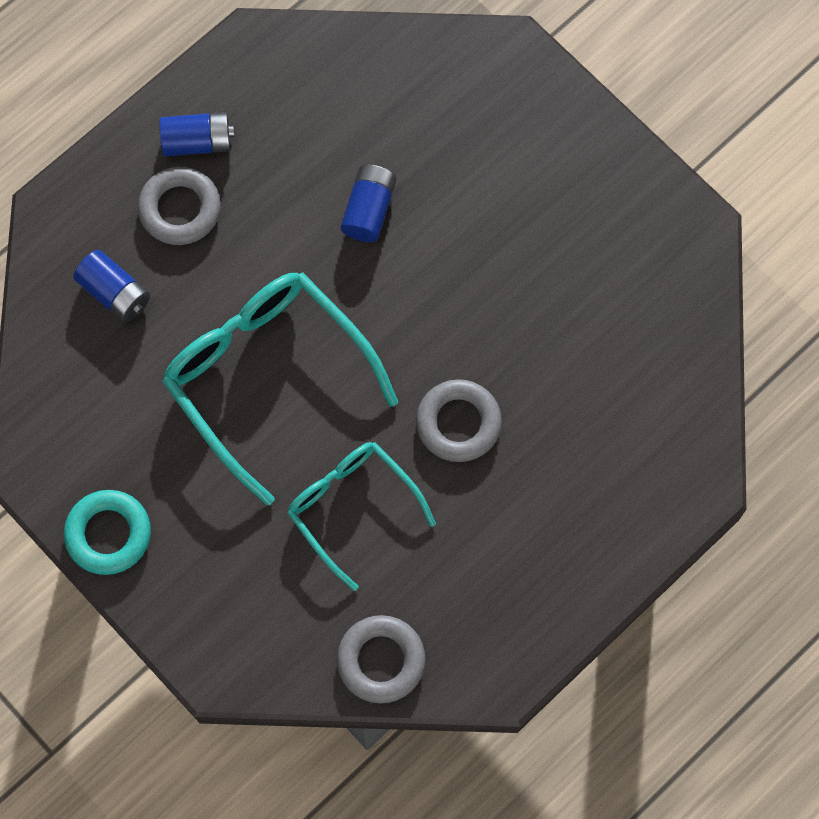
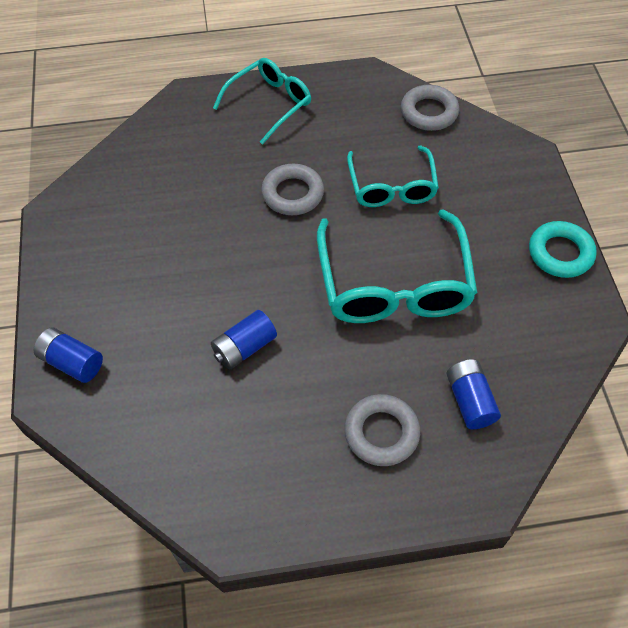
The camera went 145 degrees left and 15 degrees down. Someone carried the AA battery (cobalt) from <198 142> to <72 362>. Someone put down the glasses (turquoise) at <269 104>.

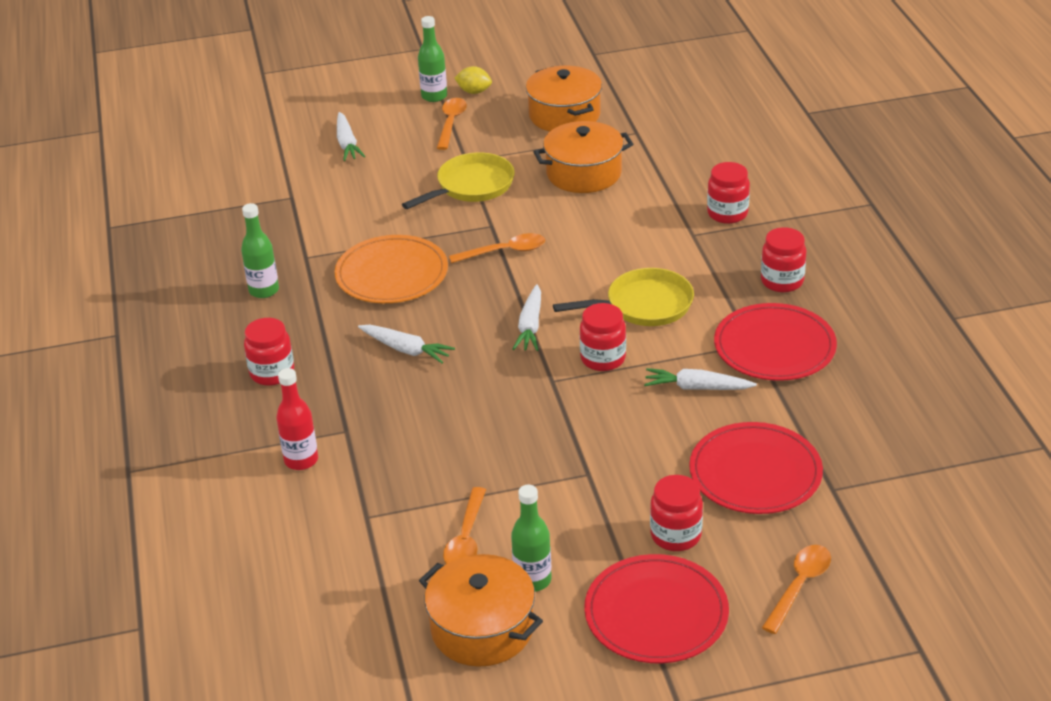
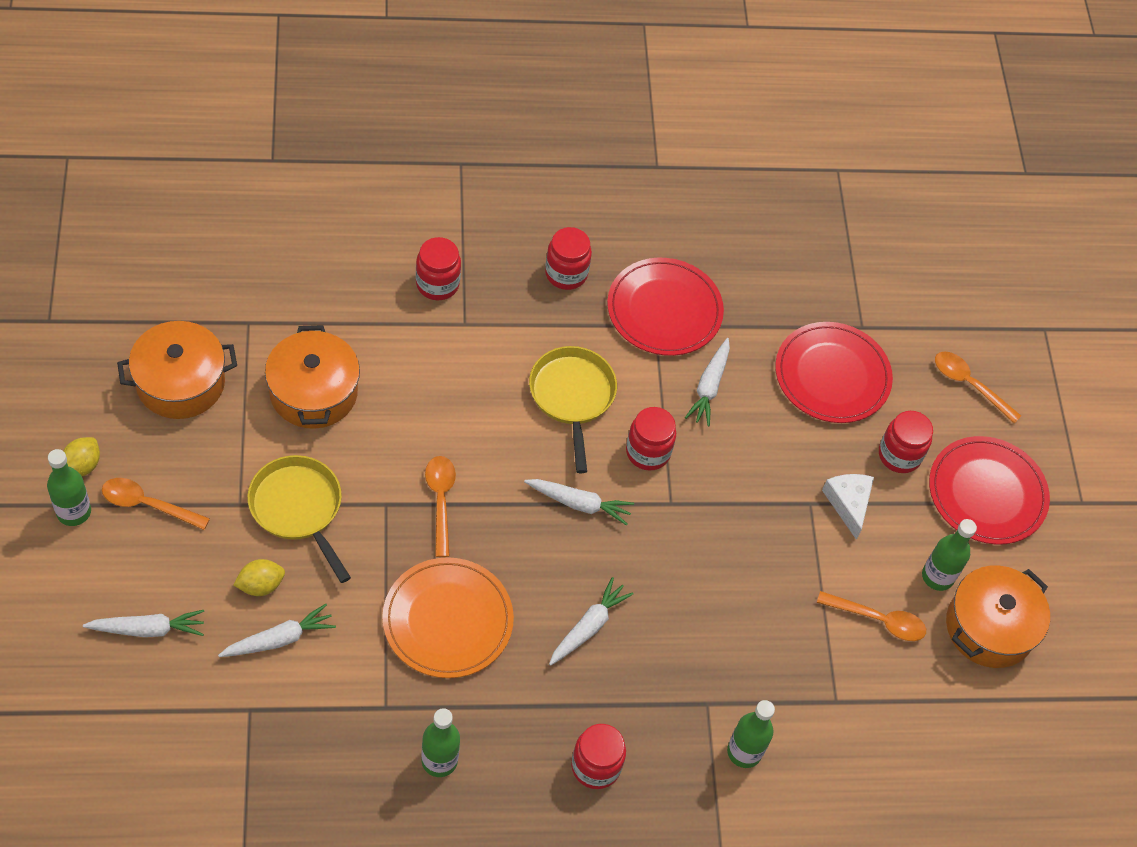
The camera went 90 degrees left and 20 degrees up. Someone repainted the bottle (red) at <301 460>, which became the bottle (leaf-green) at <744 752>. Someone put down the carrot (pure white) at <279 639>. Someone put down the lemon (bright yellow) at <260 585>. Someone put down the cheese wedge (pure white) at <848 503>.

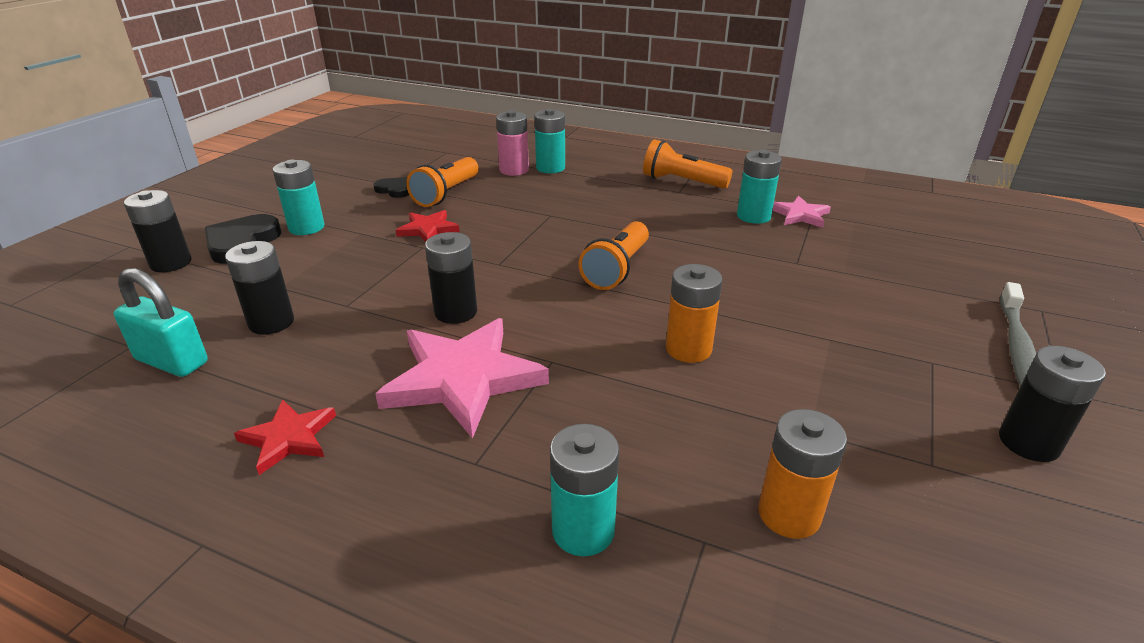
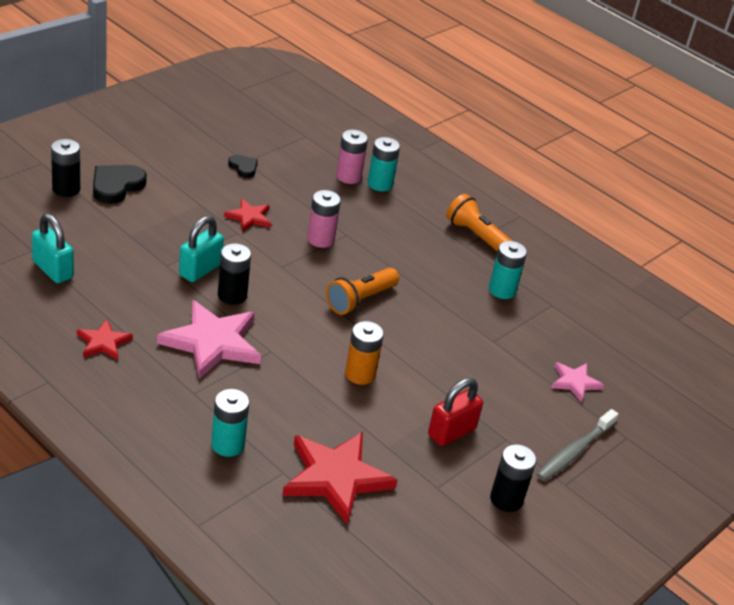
The camera went 15 degrees right and 5 degrees up. Someone took away the AA battery (ebony) at <271 322>. Someone took away the AA battery (turquoise) at <306 227>. Someone took away the flashlight (orange) at <446 194>. Someone swapped the AA battery (orange) at <789 514> for the star shape (red) at <336 478>. Someone carried the star shape (pink) from <800 215> to <574 382>. Someone put down the small lock (turquoise) at <200 270>. Someone put down the AA battery (pink) at <320 239>. Someone put down the small lock (red) at <451 432>.

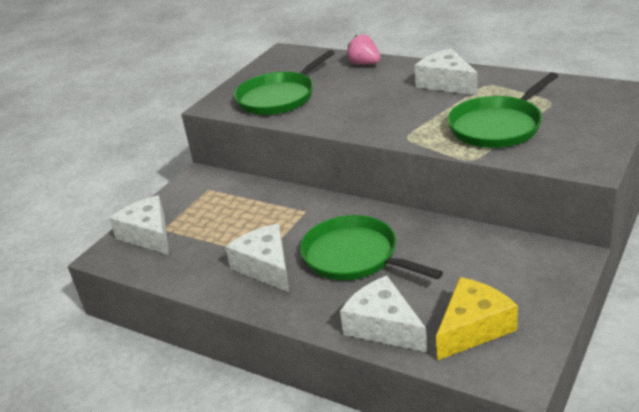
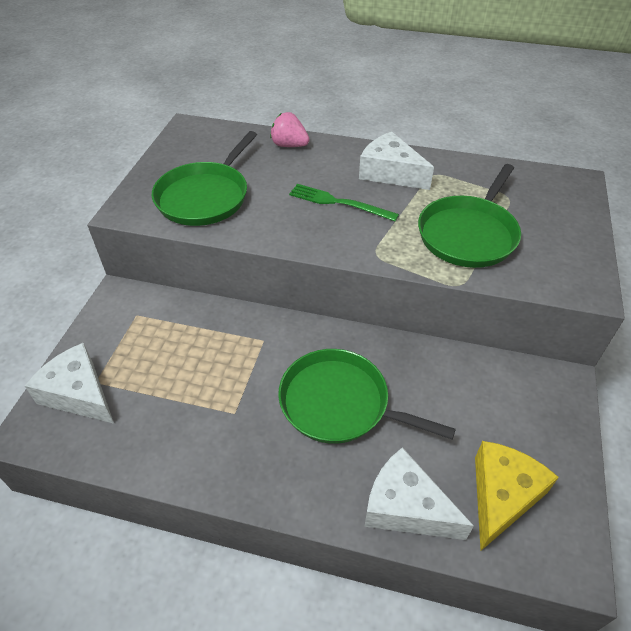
The camera went 20 degrees left and 15 degrees up. Someone took away the cheese wedge (pure white) at <265 267>. Someone put down the fork (leaf-green) at <339 203>.

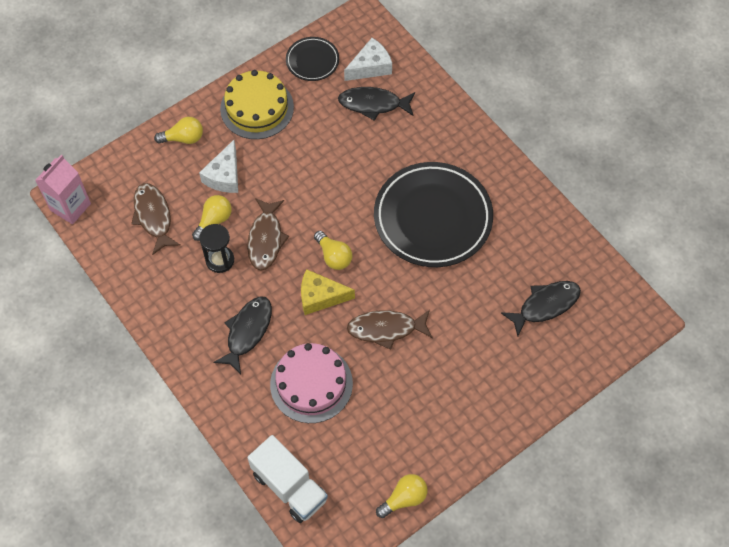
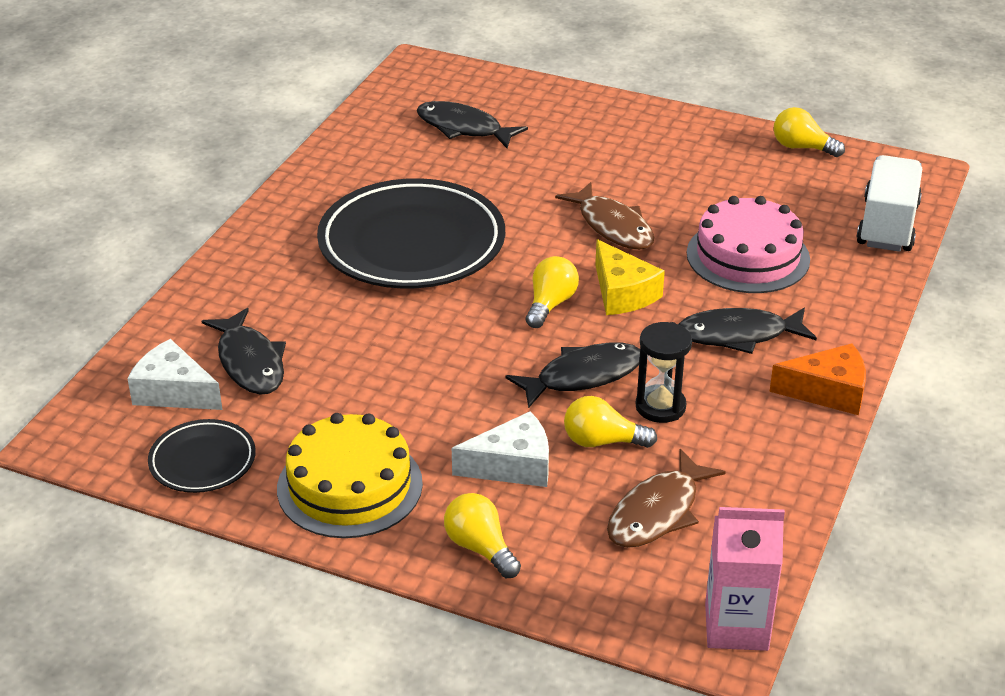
The camera went 120 degrees left and 25 degrees down. Someone repainted the toy fish (brown) at <266 239>, which became the toy fish (ebony) at <583 376>. Someone put down the cheese wedge (orange) at <828 392>.

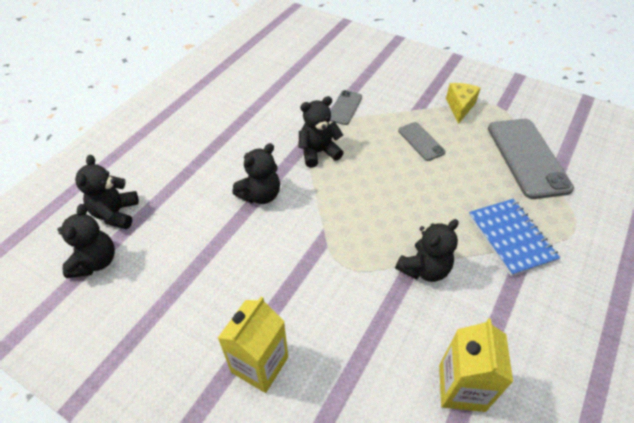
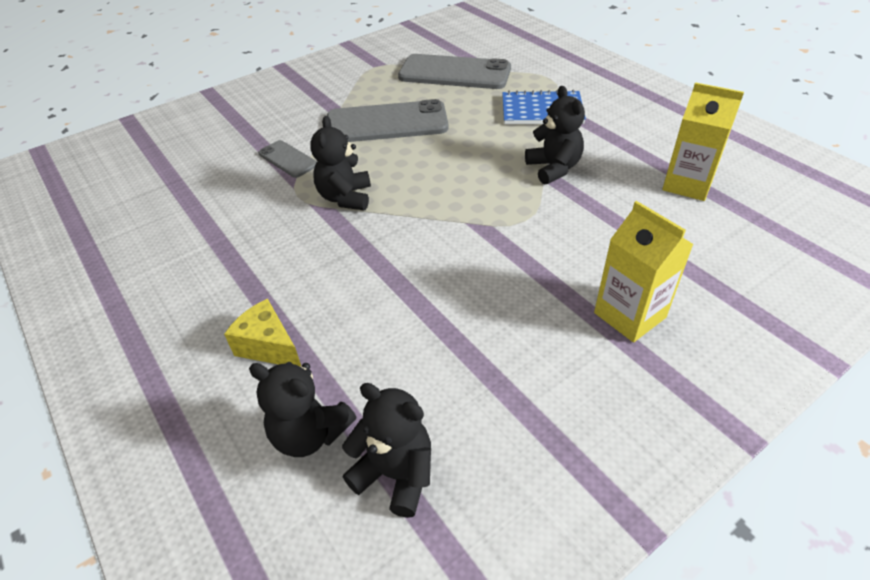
The camera went 65 degrees left and 5 degrees down. Someone took away the teddy bear (ebony) at <260 195>. Someone scaled the smartphone (grey) at <421 141> by 1.97. Someone carried the cheese wedge (bright yellow) from <460 107> to <268 347>.

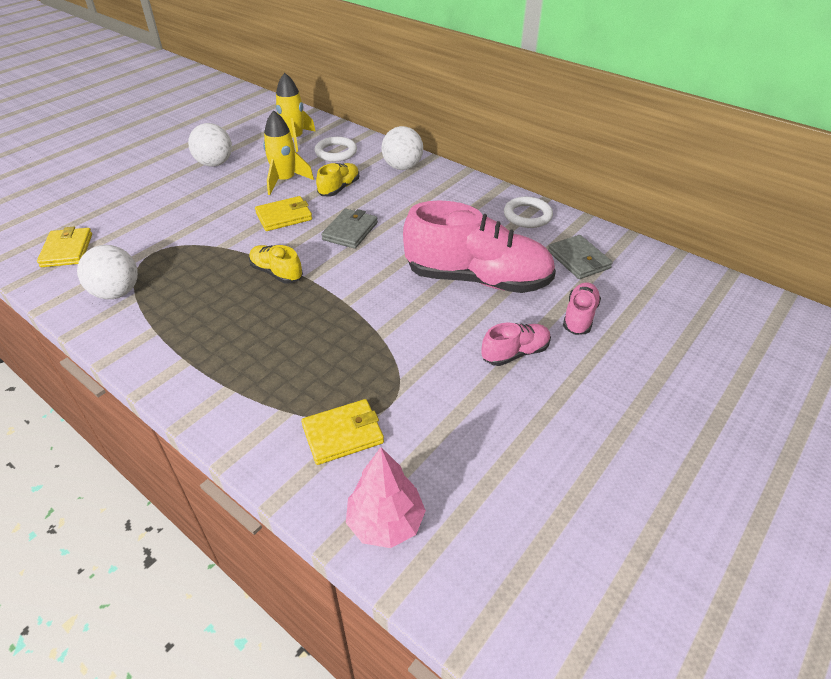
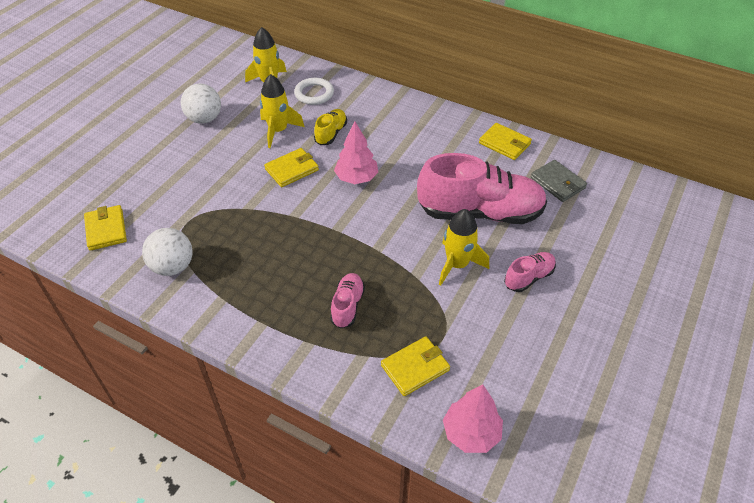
The camera went 10 degrees left and 5 degrees up. Someone took away the shoe (bright yellow) at <276 273>. Someone swapped the wallet (grey) at <350 231> for the toy tree (pink) at <356 178>. Someone took away the play ball (pure white) at <402 167>. Someone swapped the ring (pure white) at <527 215> for the wallet (bright yellow) at <504 143>. Someone carried the shoe (pink) from <579 317> to <347 306>. Someone put down the toy rocket (bright yellow) at <457 265>.

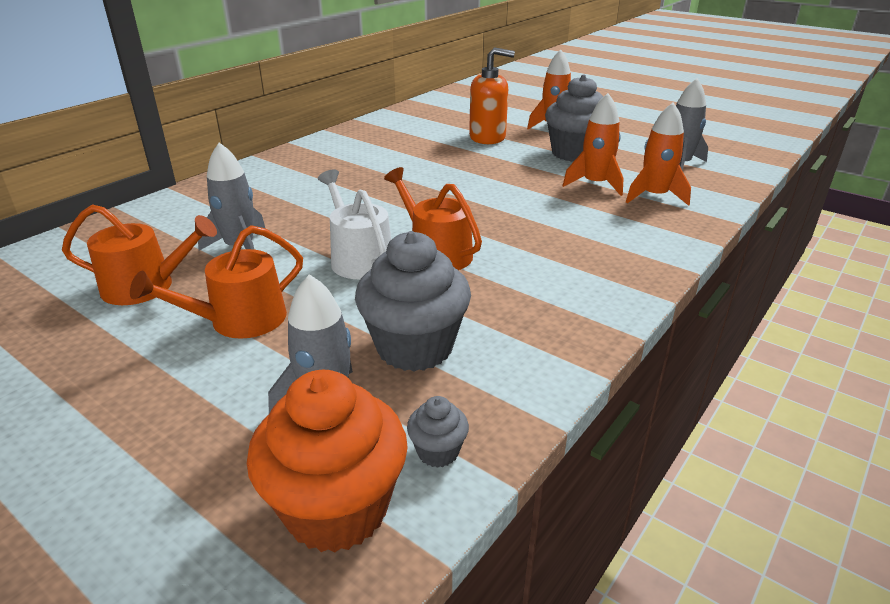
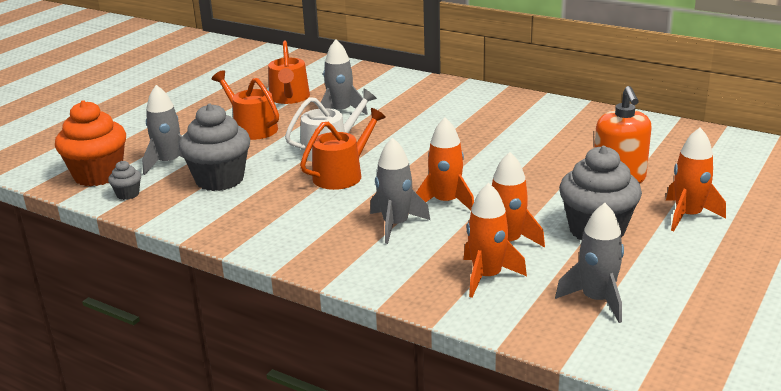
The camera went 85 degrees right and 5 degrees down. Someone put down the toy rocket (grey) at <396 225>. Someone put down the toy rocket (orange) at <445 202>.

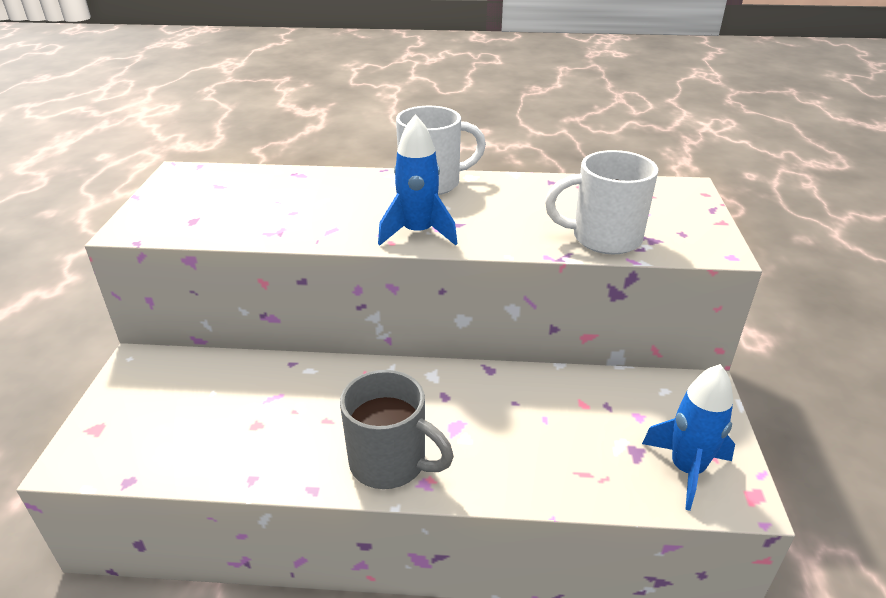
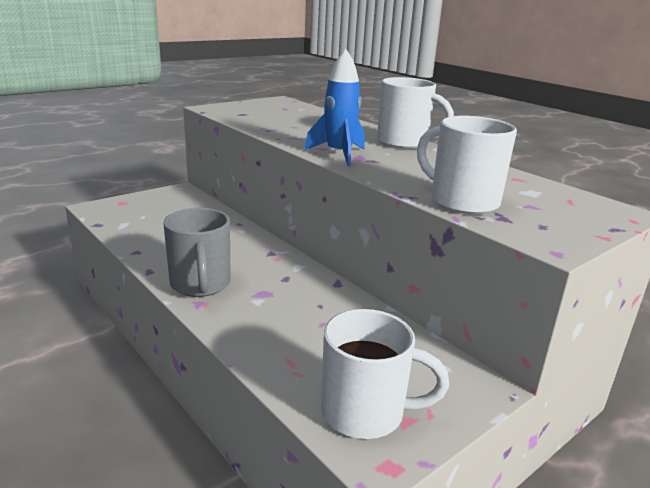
The camera went 45 degrees right and 10 degrees down. Someone swapped the toy rocket (cobalt) at <686 469> for the tea mug (pure white) at <366 412>.

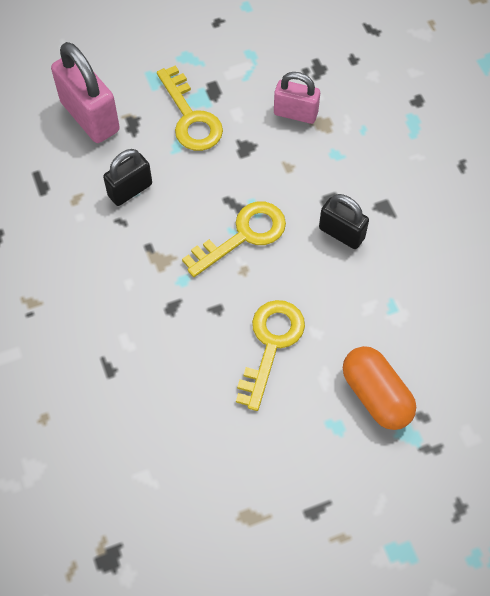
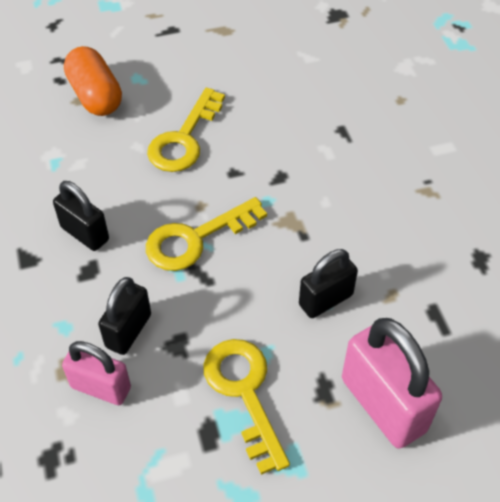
The camera went 175 degrees left and 10 degrees down. Someone put down the small lock (ebony) at <128 331>.

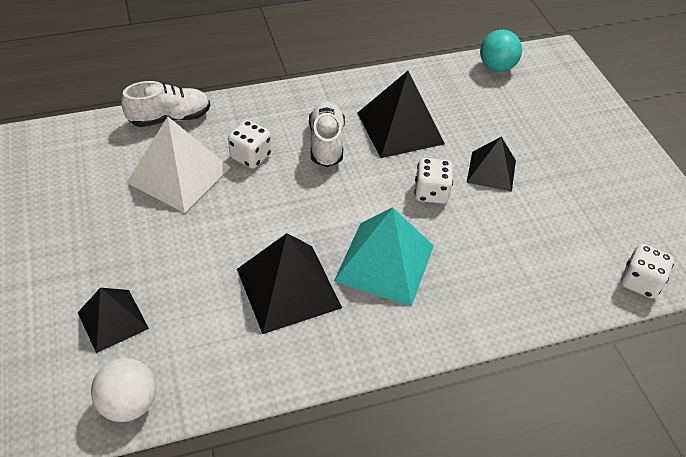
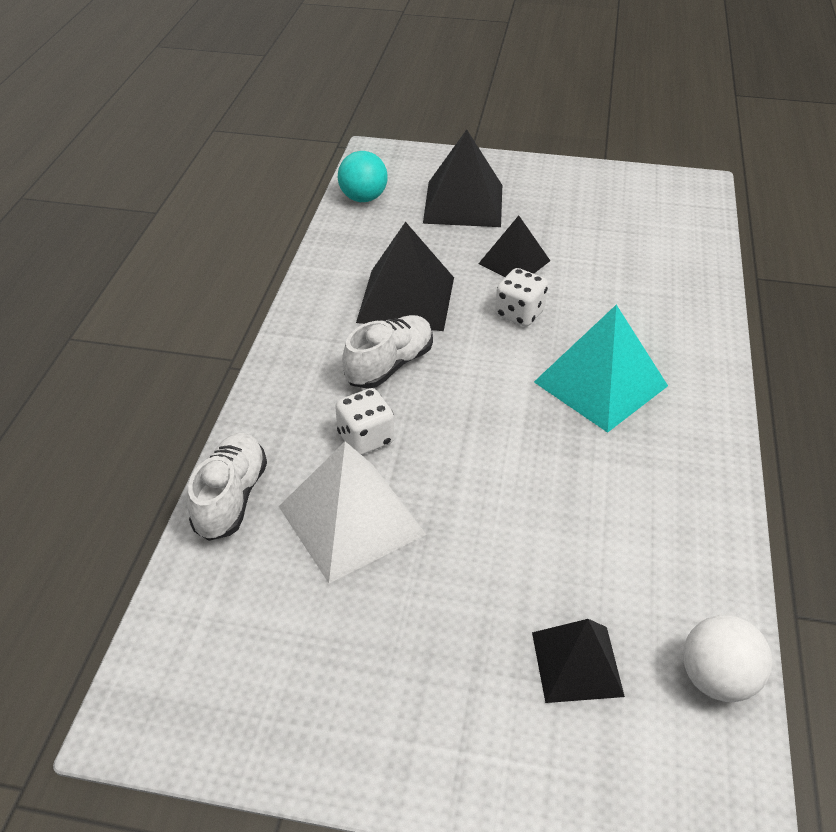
The camera went 60 degrees left and 5 degrees down. Someone carried the solid pyramid (ebony) from <288 288> to <463 203>. Someone rotated the shoe (pure white) at <326 143> by 105 degrees clockwise. Someone took away the die (pure white) at <639 282>.

